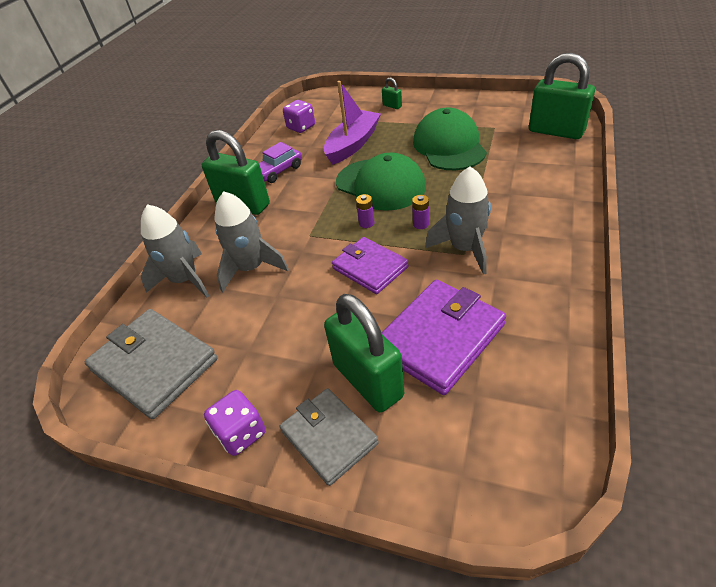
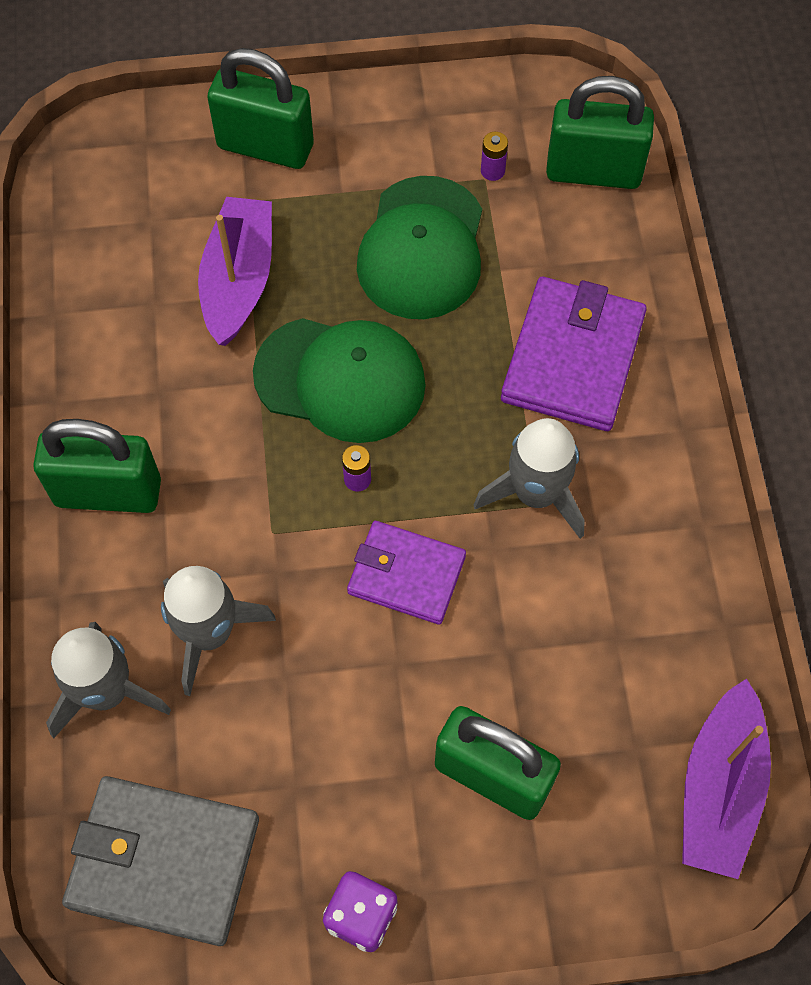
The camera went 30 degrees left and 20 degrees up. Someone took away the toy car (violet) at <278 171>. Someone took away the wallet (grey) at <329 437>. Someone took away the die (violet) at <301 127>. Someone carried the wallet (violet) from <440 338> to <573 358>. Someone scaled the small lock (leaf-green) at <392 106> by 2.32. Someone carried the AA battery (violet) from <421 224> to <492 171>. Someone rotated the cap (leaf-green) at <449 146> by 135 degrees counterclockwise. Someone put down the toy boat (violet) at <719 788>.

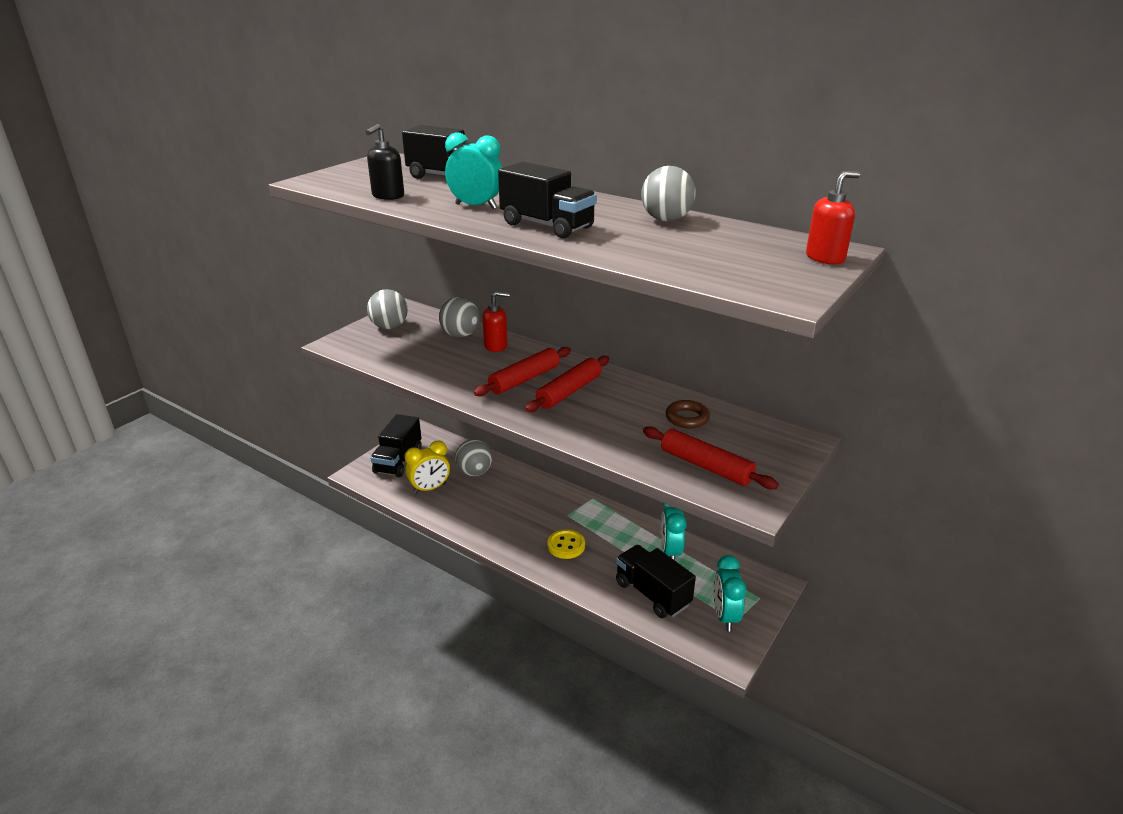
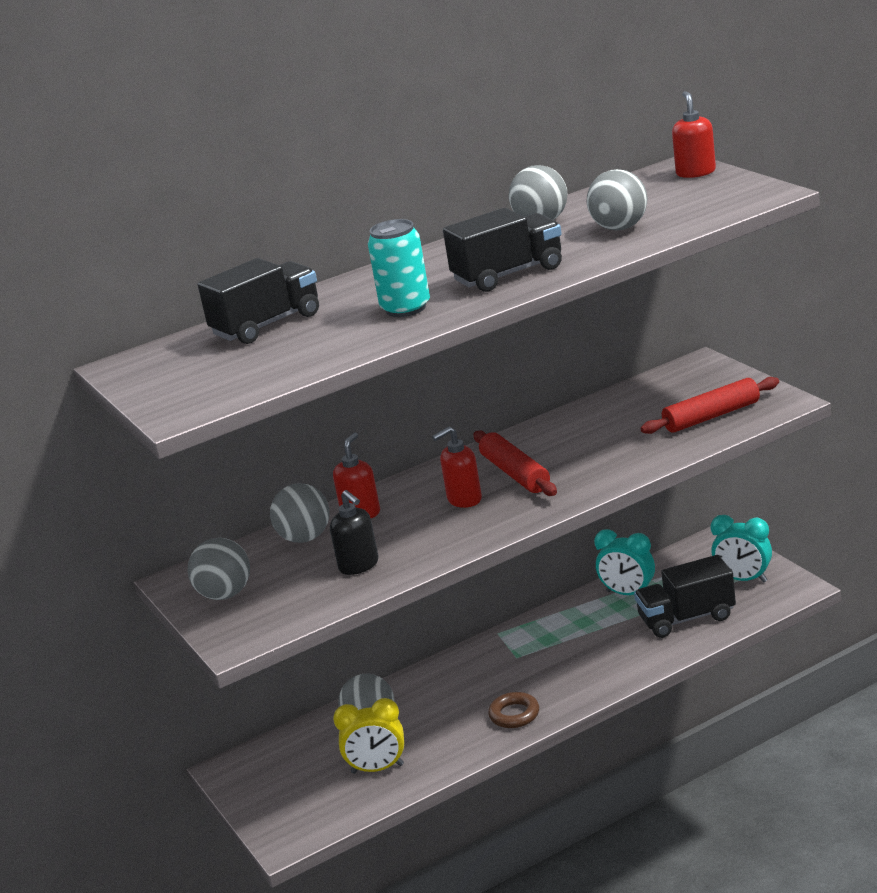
The camera went 60 degrees left and 5 degrees down. Someone carried the soap dispenser (ebony) from <388 196> to <359 565>. Someone took away the truck (ebony) at <398 461>. Someone rotated the alarm clock (bright yellow) at <430 488> by 90 degrees clockwise. Someone swapped the alarm clock (turquoise) at <476 206> for the tin (turquoise) at <405 308>. Someone swapped the rolling pin (red) at <524 379> for the soap dispenser (red) at <464 499>. Someone took away the button (bright yellow) at <566 545>. Someone carried the ring (brown) from <687 418> to <514 714>. Someone put down the play ball (grey) at <620 228>.

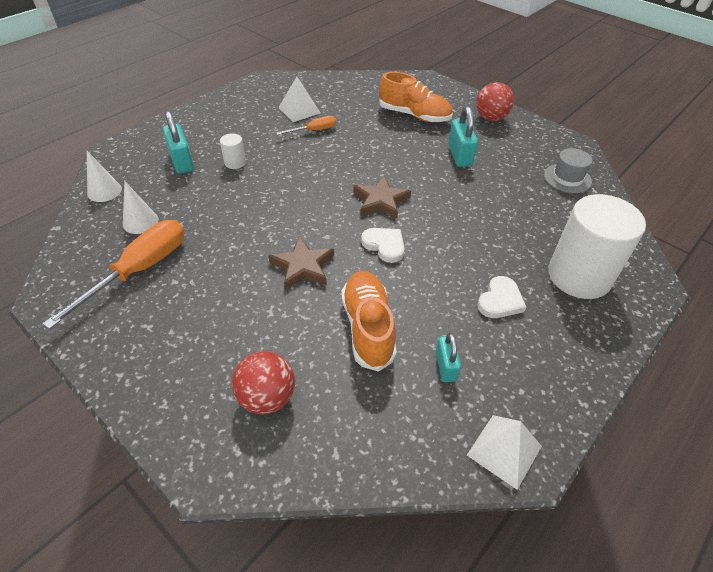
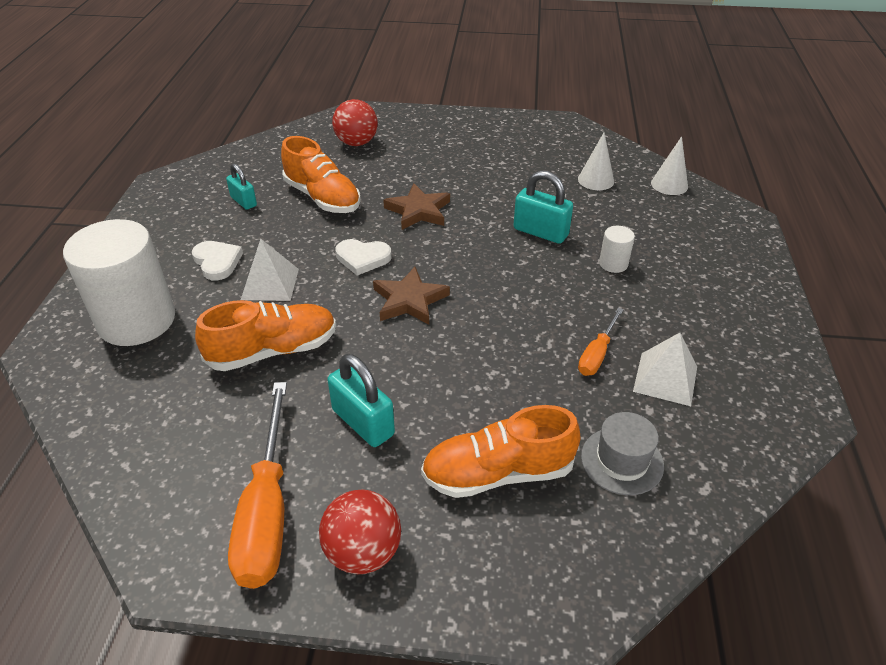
The camera went 145 degrees right and 5 degrees down. Someone carried the flat screwdriver (orange) from <139 270> to <267 511>. Someone carried the small lock (turquoise) from <182 161> to <540 232>. Someone carried the solid pyramid (pure white) from <504 450> to <270 284>. Someone rotated the heart shape (pure white) at <500 300> by 150 degrees clockwise. Someone carried the hat (grey) from <567 178> to <622 461>. Someone put down the shoe (orange) at <273 351>.

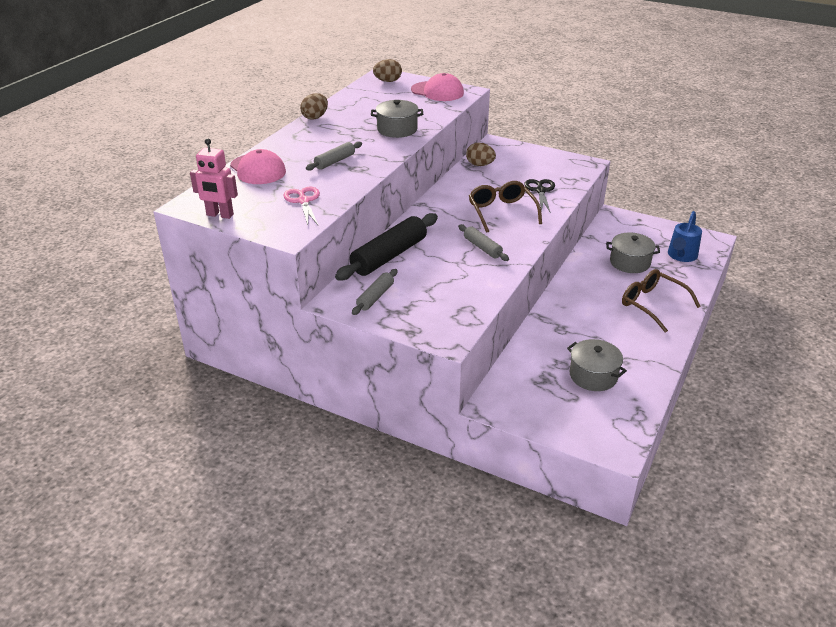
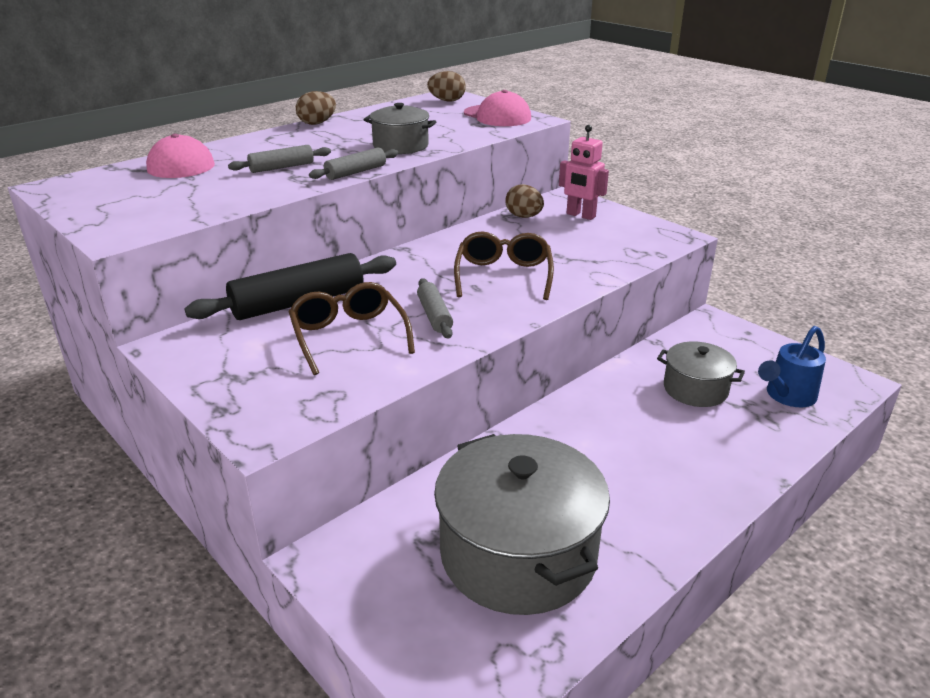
The camera went 20 degrees right and 5 degrees down. Someone carried the toy robot (pink) from <220 215> to <580 215>. Someone took away the shears (pink) at <303 201>. Someone carried the rolling pin (grey) from <375 297> to <355 172>. Someone took away the shears (ebony) at <540 191>. Someone scaled the pot (grey) at <593 376> by 1.87. Someone carried the glasses (brown) from <652 304> to <349 336>.

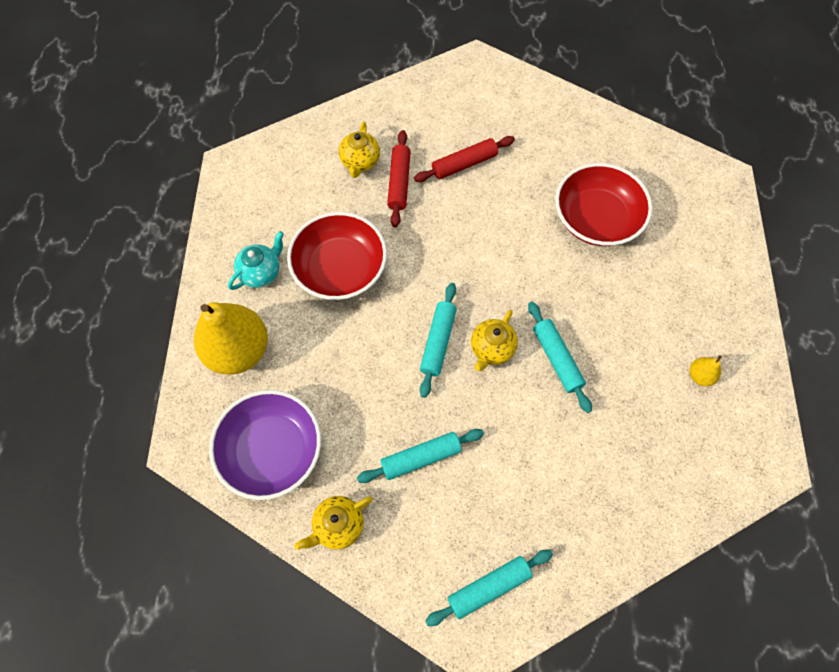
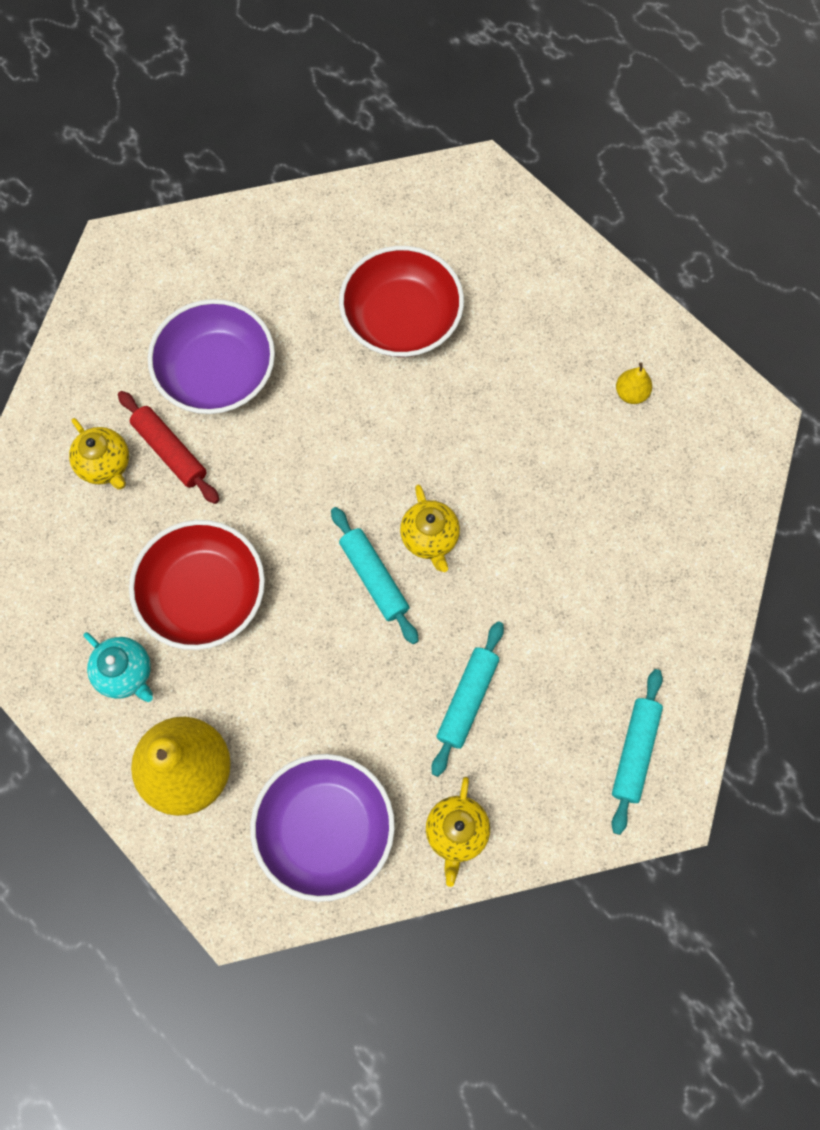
The camera went 45 degrees left and 5 degrees up. Someone rotated the teapot (turquoise) at <261 272> by 135 degrees clockwise. Someone swapped the rolling pin (red) at <464 164> for the bowl (violet) at <217 373>. Someone took away the rolling pin (turquoise) at <557 359>.

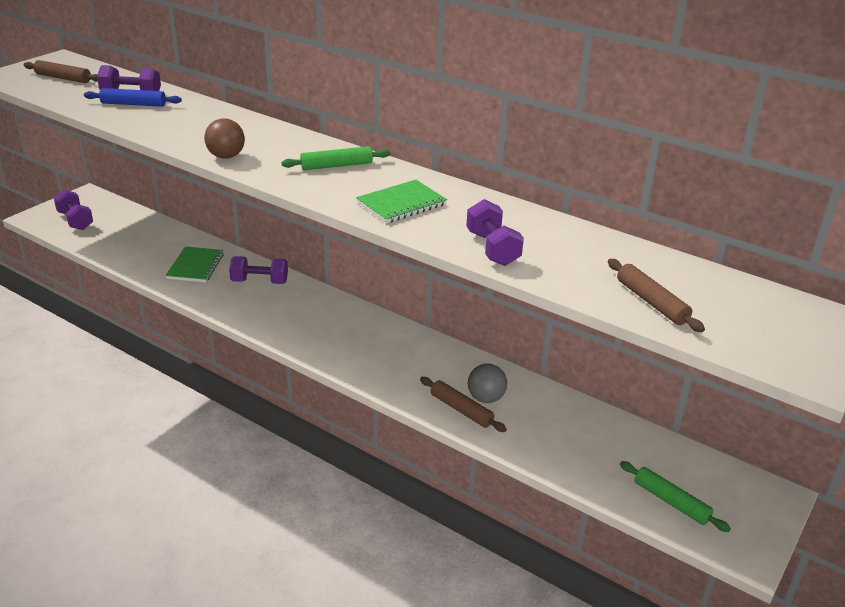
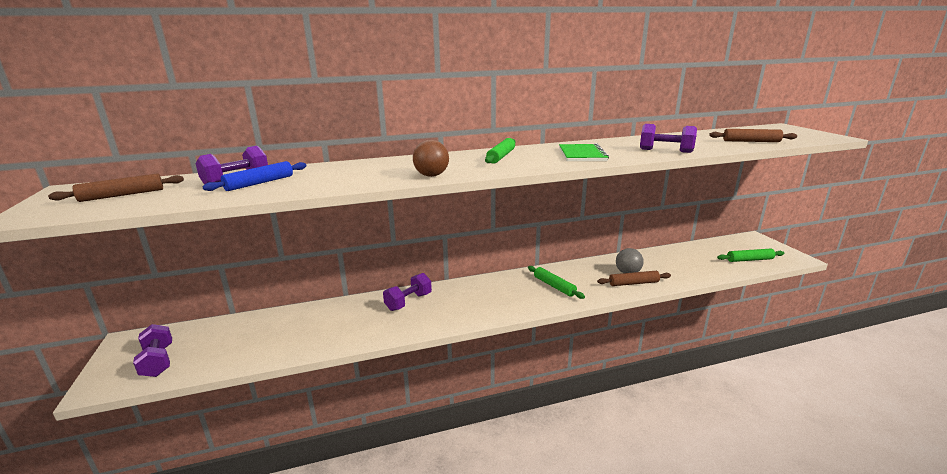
The camera went 50 degrees left and 10 degrees down. Someone rotated the dumbbell (violet) at <75 221> by 60 degrees clockwise. Someone took away the notebook (leaf-green) at <195 266>. Someone put down the rolling pin (leaf-green) at <554 286>.

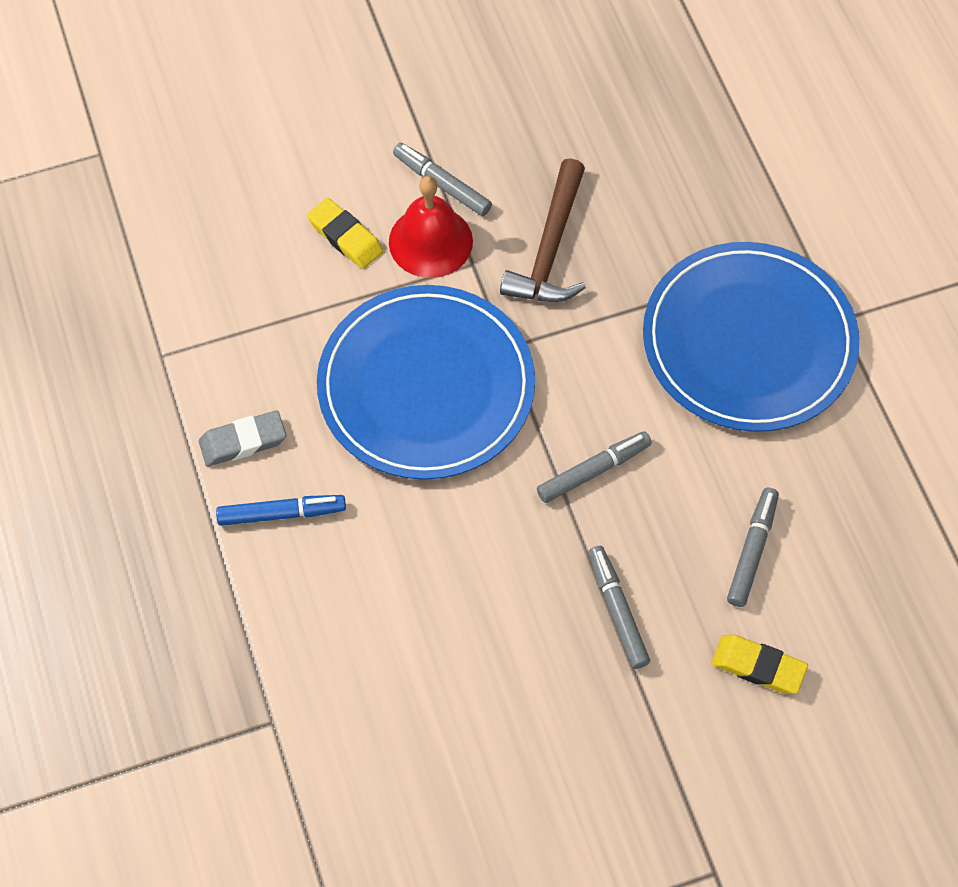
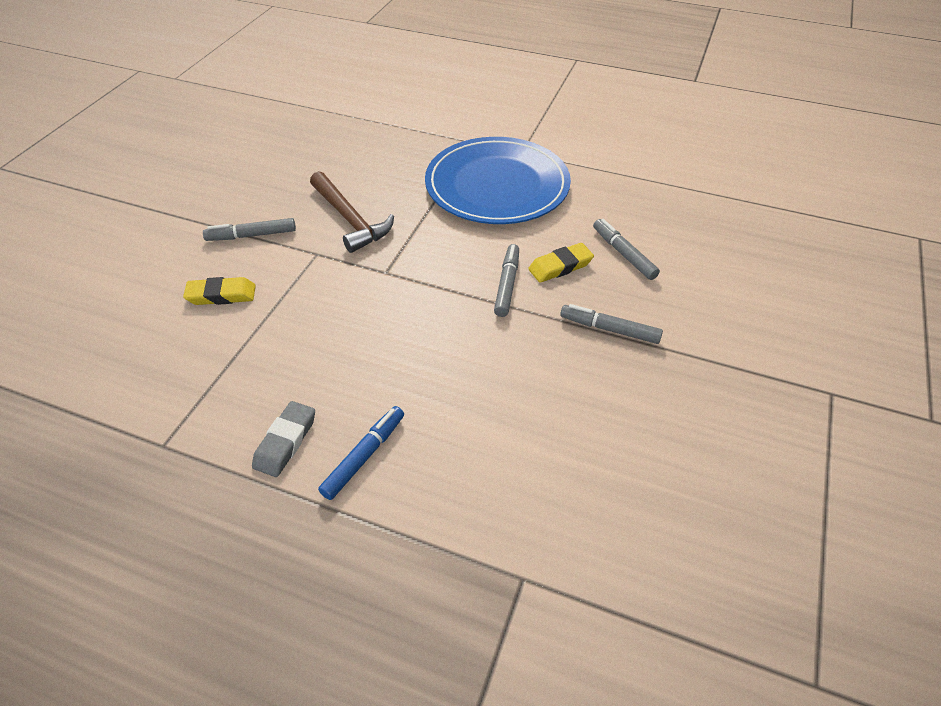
The camera went 50 degrees left and 15 degrees down. Someone took away the plate (cobalt) at <426 386>. Someone took away the bell (red) at <430 241>. Someone carried the pencil eraser (bright yellow) from <758 666> to <560 266>.

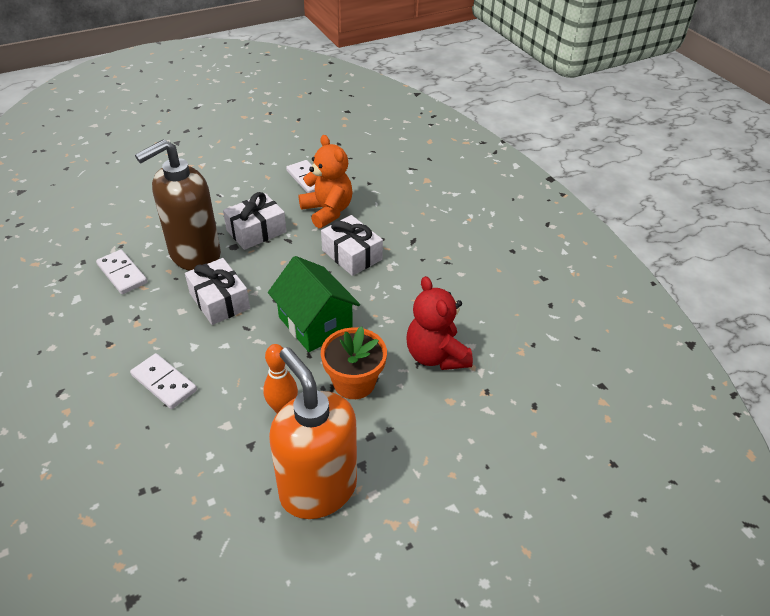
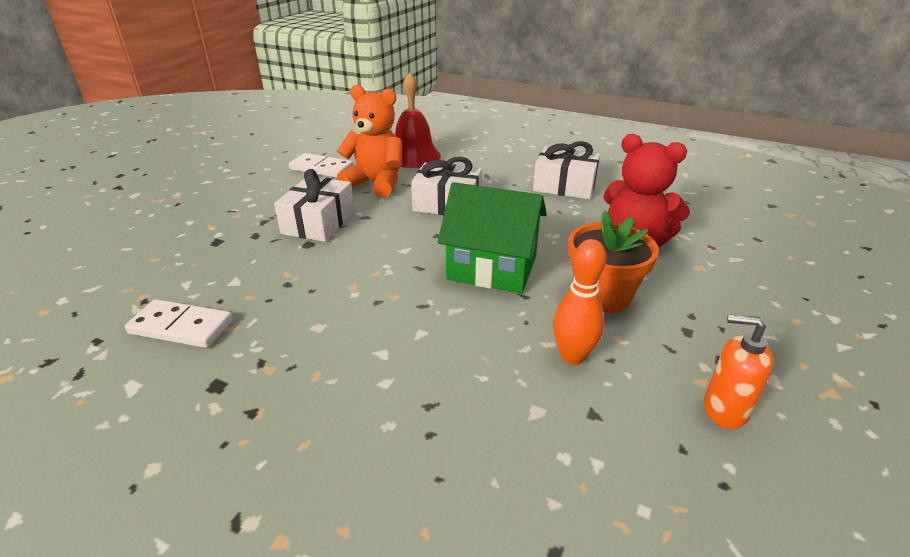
The camera went 35 degrees left and 10 degrees down. Someone took away the domino tile (pure white) at <164 383>. Someone took away the soap dispenser (brown) at <194 255>. Someone carried the gift (pure white) from <219 301> to <564 186>. Someone scaled the soap dispenser (orange) at <318 489> by 0.45. Someone put down the bell (red) at <413 156>.

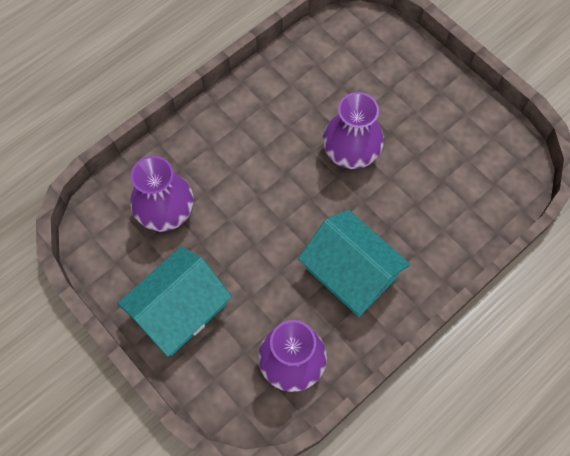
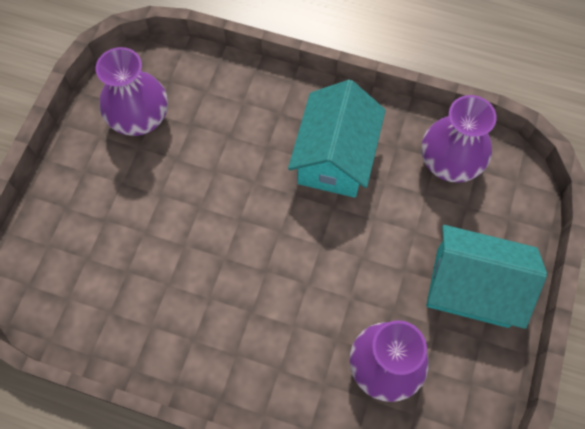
The camera went 120 degrees left and 0 degrees up. Someone carried the tall vase (violet) from <350 152> to <140 118>.

